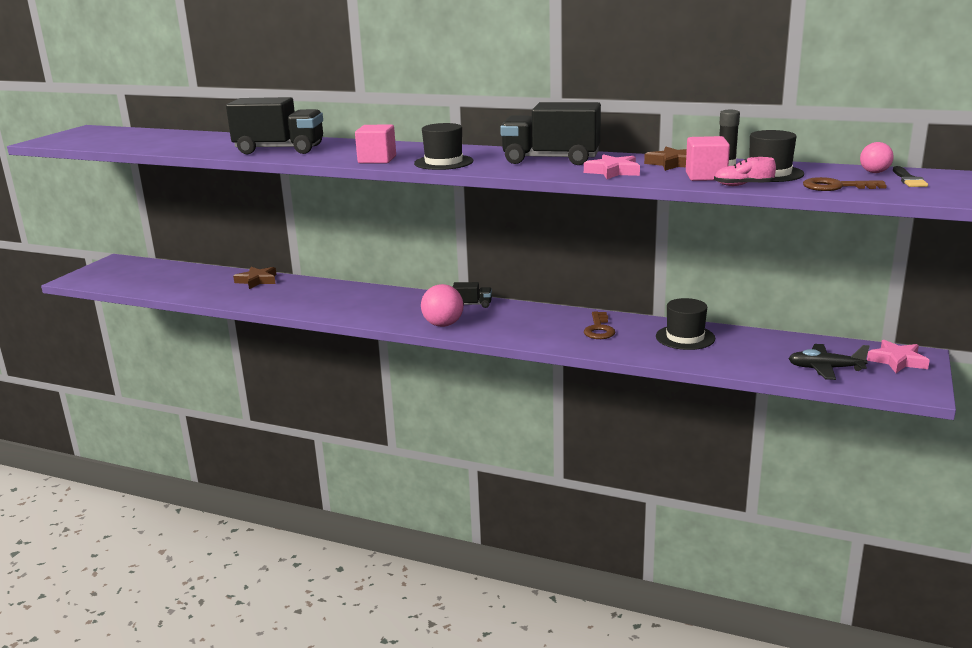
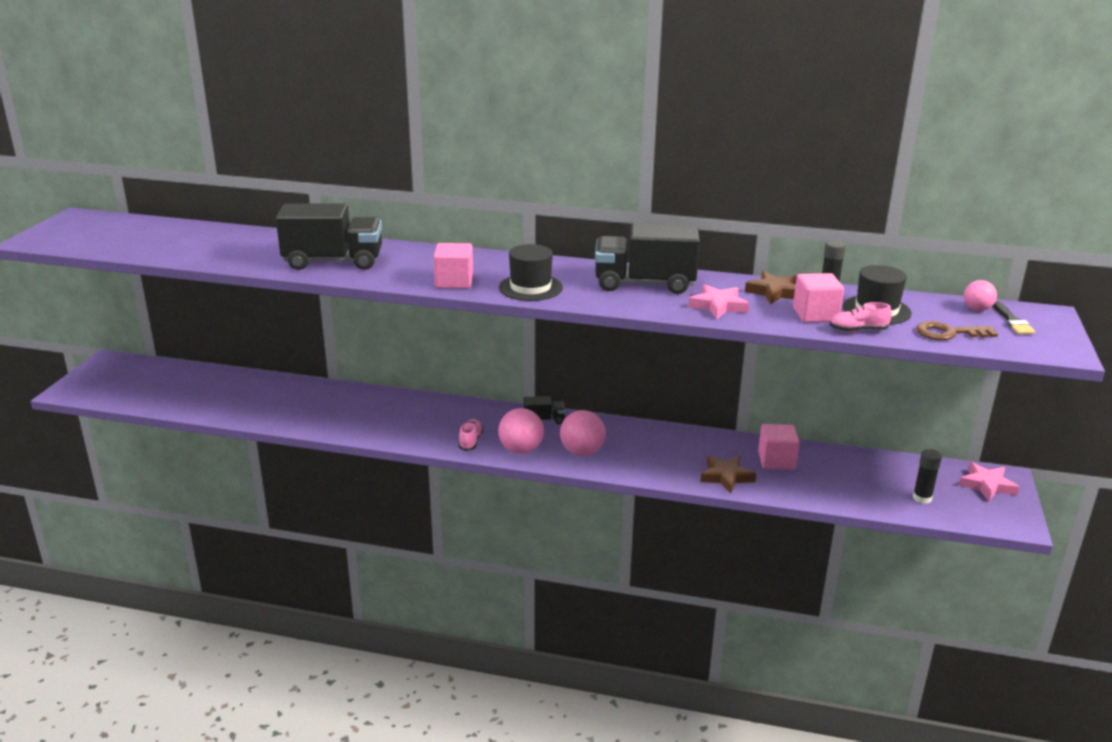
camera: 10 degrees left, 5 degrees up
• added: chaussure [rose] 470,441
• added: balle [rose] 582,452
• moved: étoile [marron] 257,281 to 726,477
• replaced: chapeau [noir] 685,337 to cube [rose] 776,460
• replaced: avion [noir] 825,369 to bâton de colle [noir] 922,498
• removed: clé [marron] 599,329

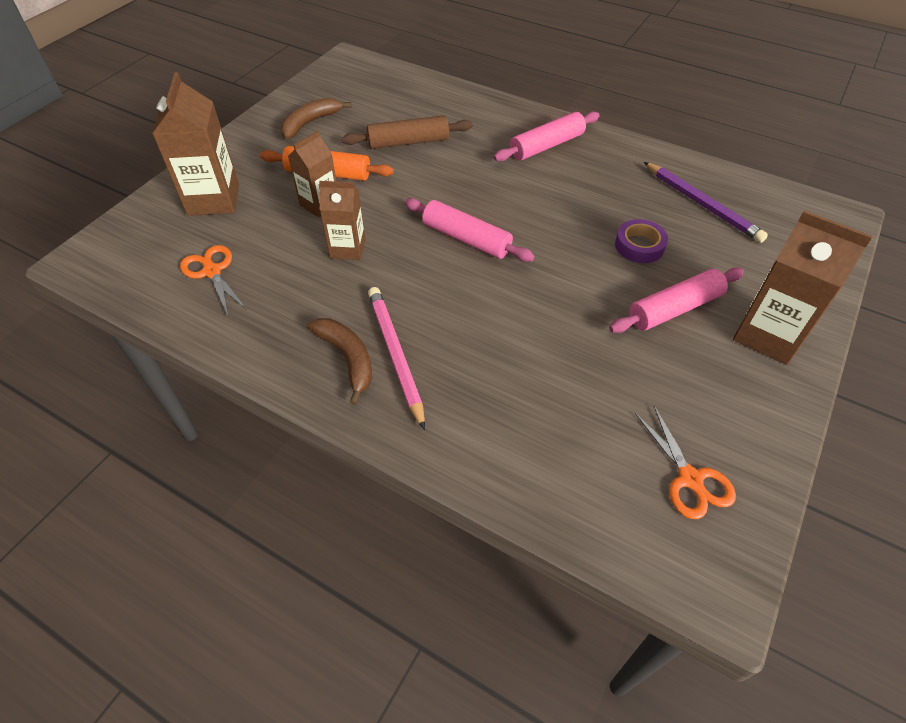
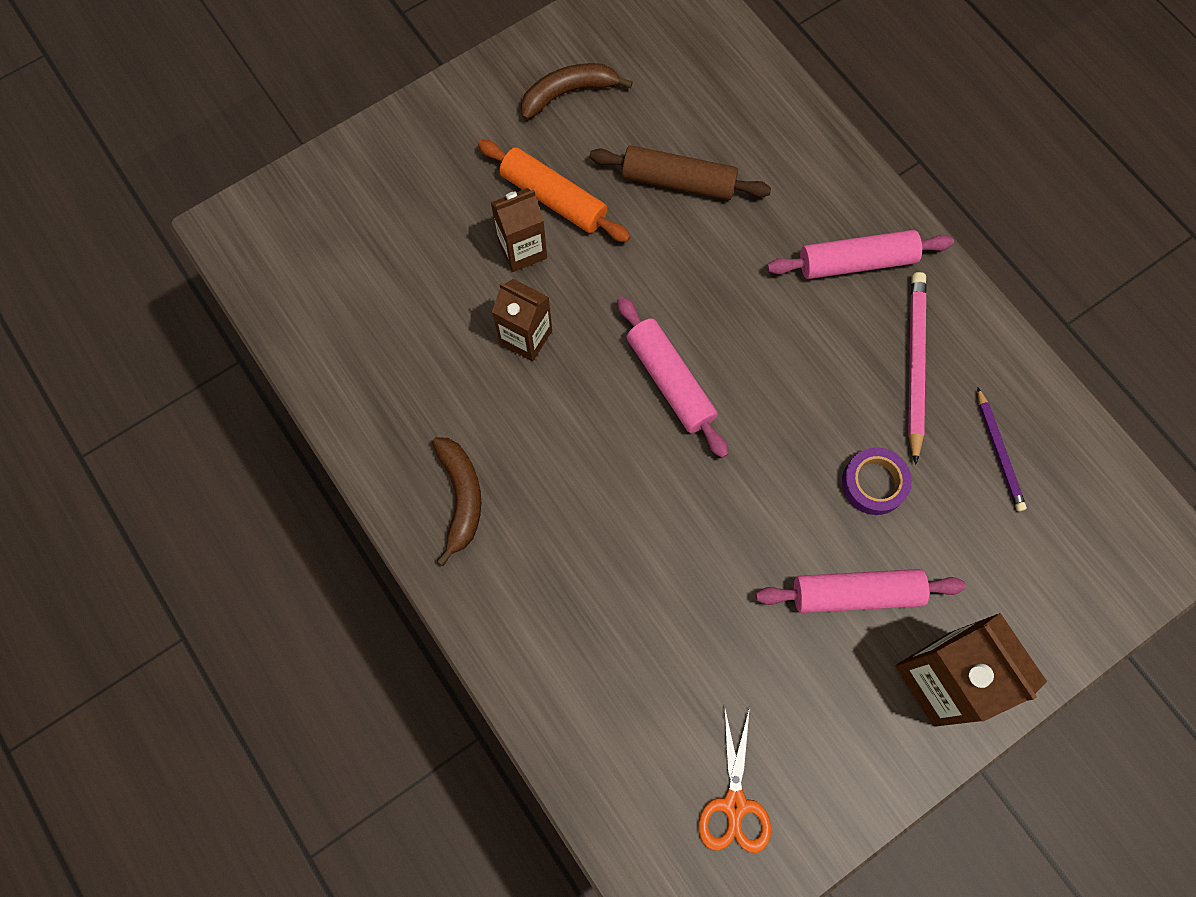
camera: 25 degrees right, 20 degrees up
• moved: crayon [rose] 395,355 to 914,364
• resized: crayon [violet] 702,204 = 999,452 x0.63
• removed: brique de lait [marron] 213,199
• removed: ciseaux [orange] 212,271

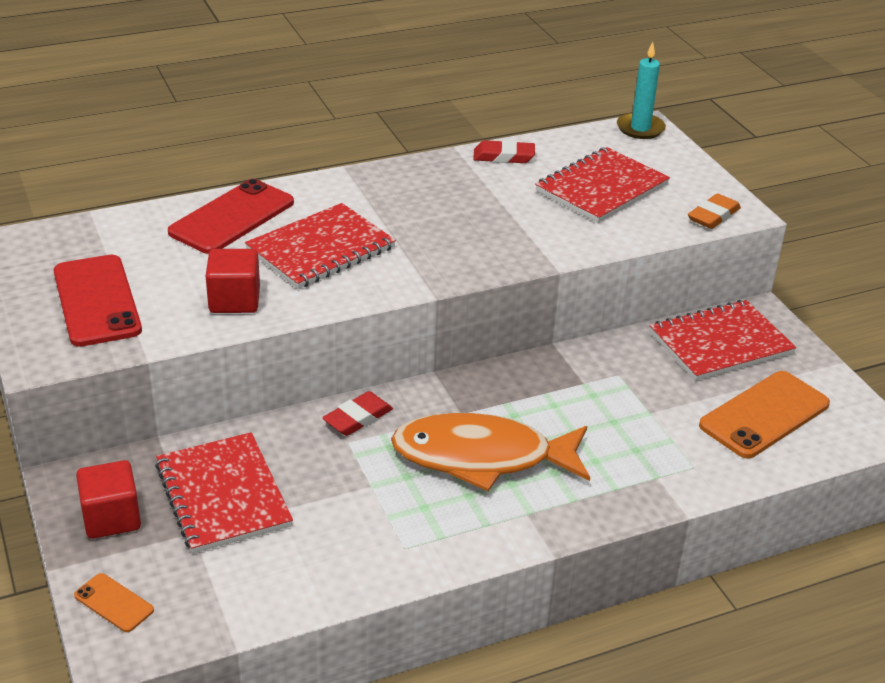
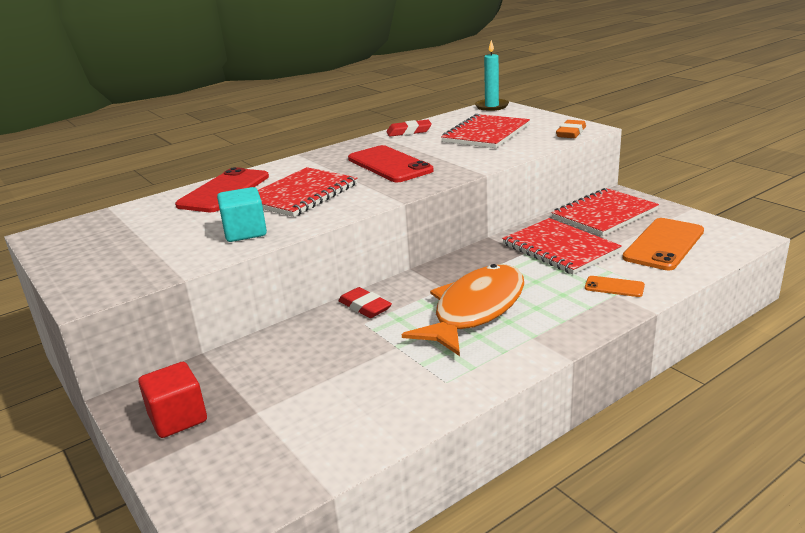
camera: 10 degrees left, 10 degrees down
• recoloured: cube [rouge] 234,300 to cube [turquoise] 245,232
• turned: gomme [rouge] 358,418 = 365,307 75 degrees counterclockwise
• moved: téléphone [rouge] 96,301 to 389,165
• turned: poisson [orange] 482,457 = 475,310 135 degrees clockwise
• moved: carnet [rouge] 222,495 to 560,248
• moved: téléphone [orange] 114,603 to 614,287

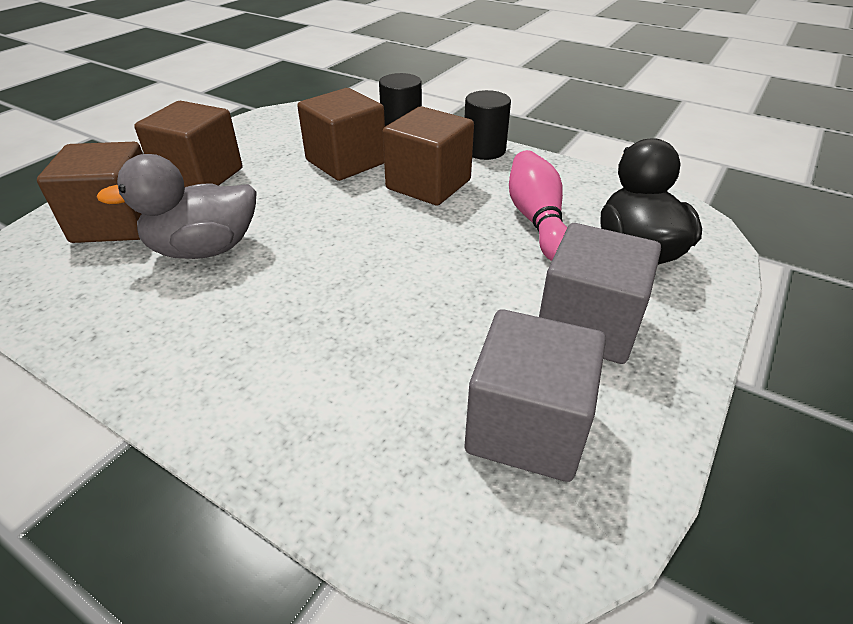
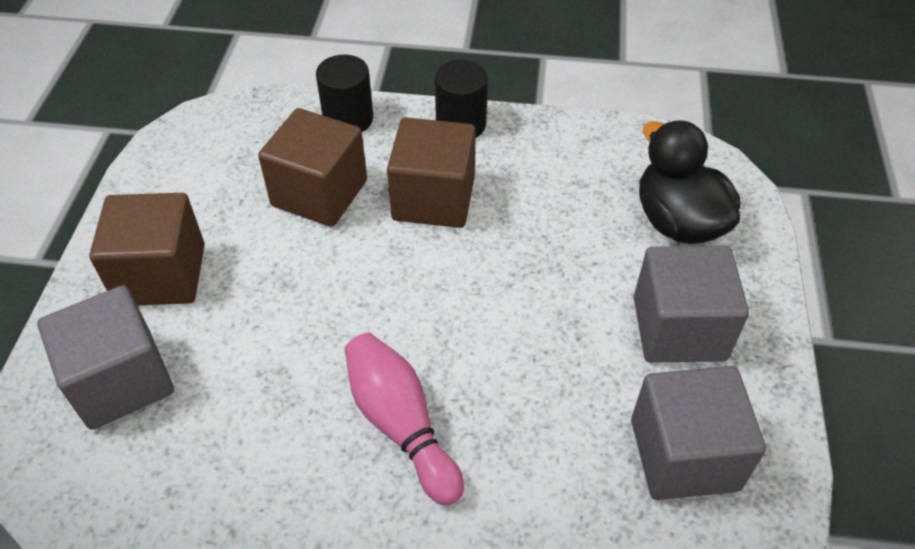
camera: 25 degrees left, 10 degrees up
• recoloured: cube [marron] 117,223 to cube [gris] 121,380
• moved: quille [rose] 537,220 to 401,424
• removed: canard [gris] 204,249

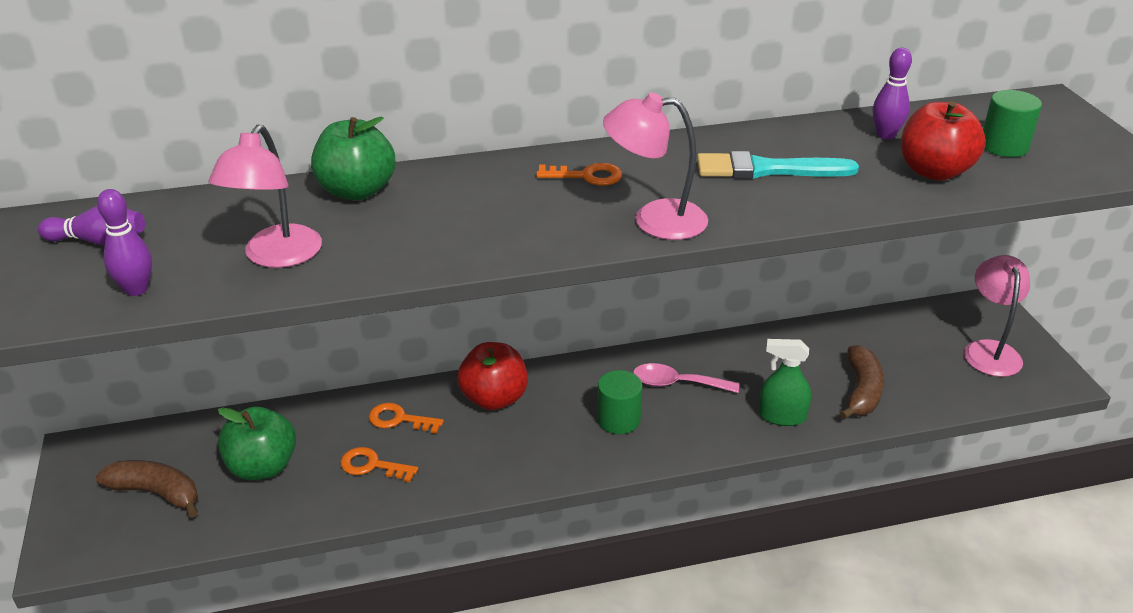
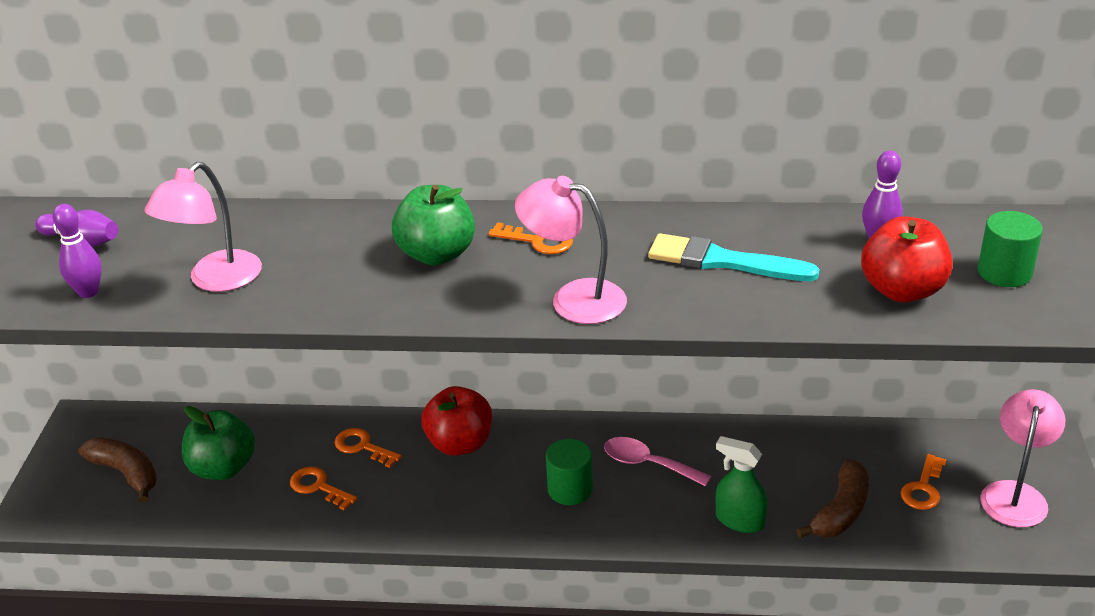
camera: 20 degrees right, 0 degrees up
• moved: pomme [vert] 357,191 to 437,254
• added: clé [orange] 923,488

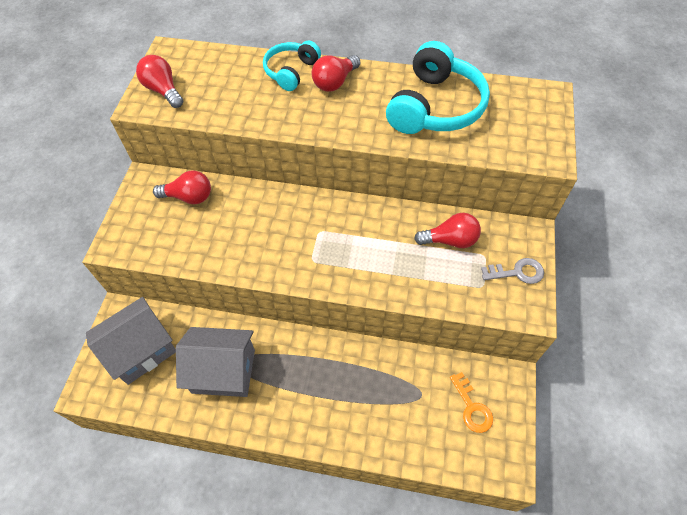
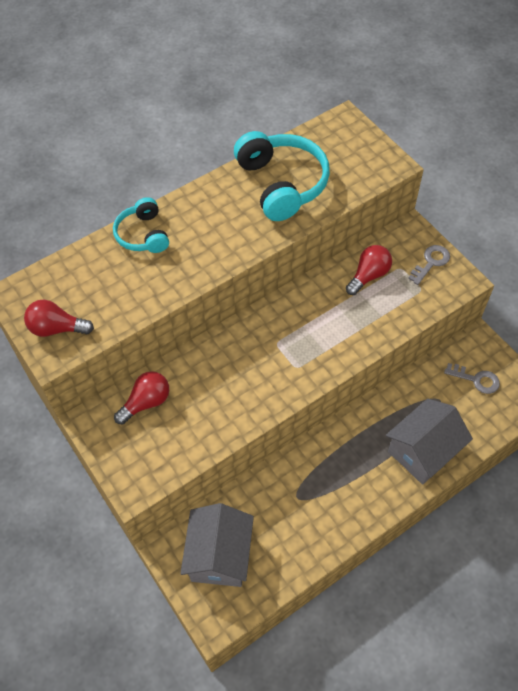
camera: 45 degrees left, 0 degrees up
• moved: maison [gris] 223,371 to 423,451
• recoloured: clé [orange] 472,407 to clé [gris] 476,379
• removed: ampoule [rouge] 335,82

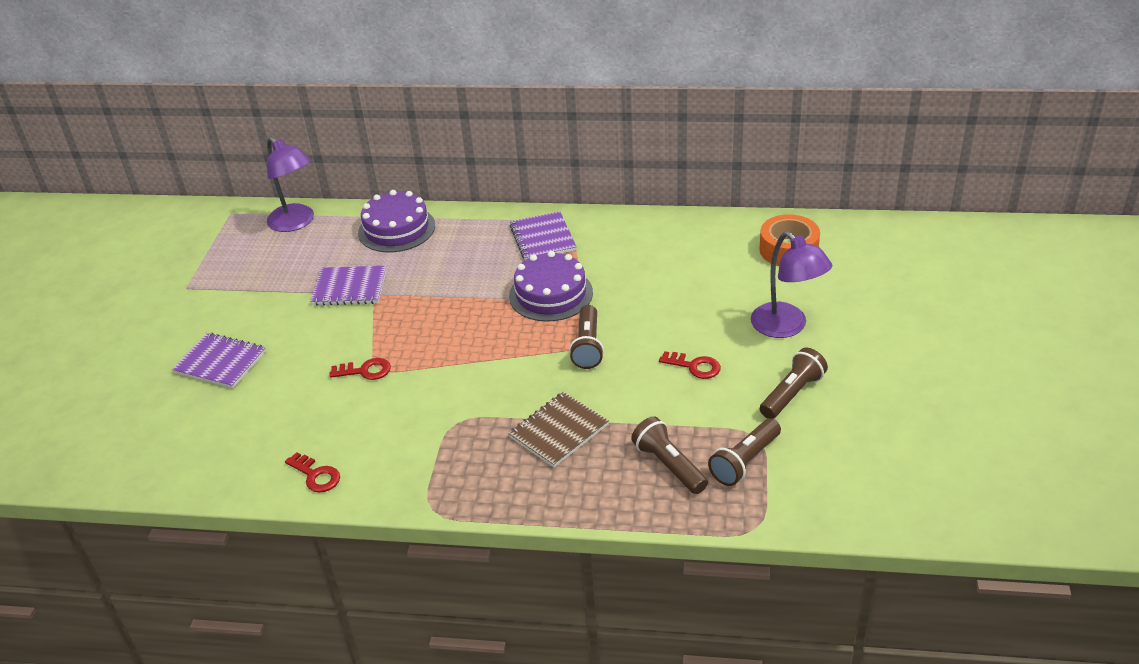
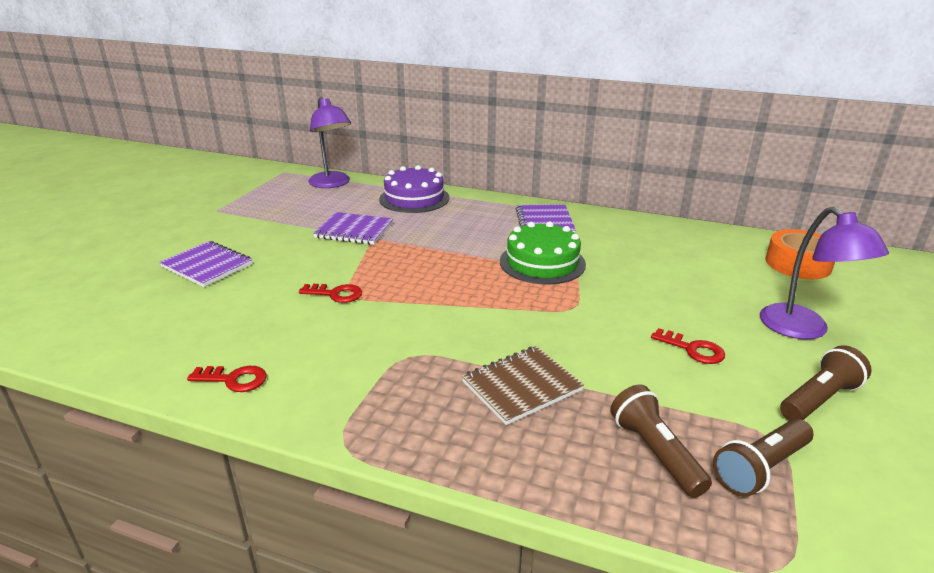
camera: 10 degrees right, 10 degrees down
• turned: clé [rouge] 316,475 = 234,379 45 degrees counterclockwise
• recoloured: gâteau [violet] 551,294 to gâteau [vert] 542,262
• removed: lampe de poche [marron] 588,346

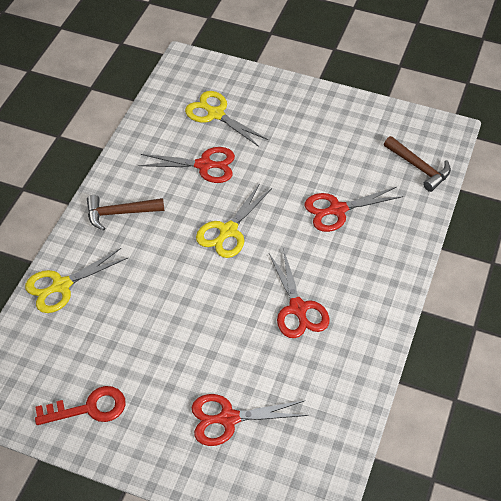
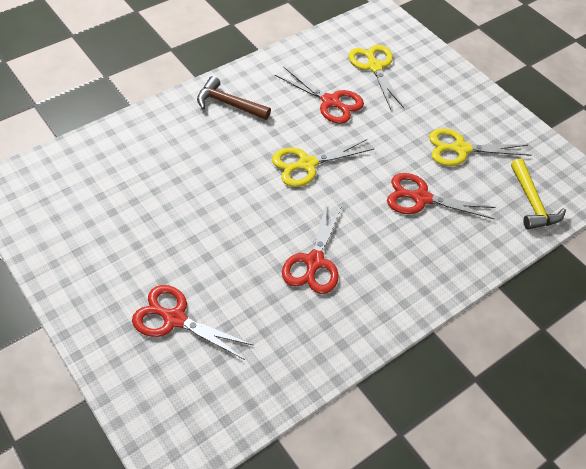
camera: 30 degrees right, 0 degrees up
• moved: ciseaux [jaune] 61,285 to 461,149
• recoloured: marteau [marron] 419,168 to marteau [jaune] 532,202
• removed: clé [rouge] 89,408

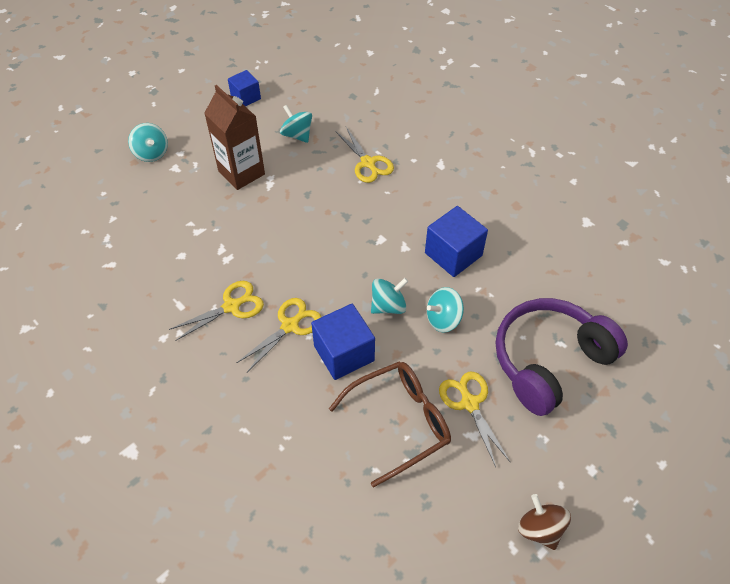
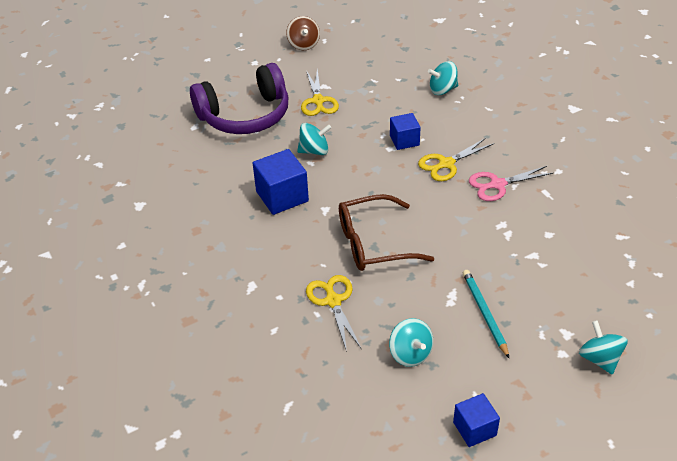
camera: 165 degrees left, 10 degrees down
• moved: lunettes [marron] 400,422 to 373,243
• resized: cube [bleu] 344,353 = 404,140 x0.63
• moved: toupie [turquoise] 388,306 to 442,90
• replaced: brique de lait [marron] 241,173 to crayon [turquoise] 484,313
• recoloured: ciseaux [jaune] 231,306 to ciseaux [rose] 497,184

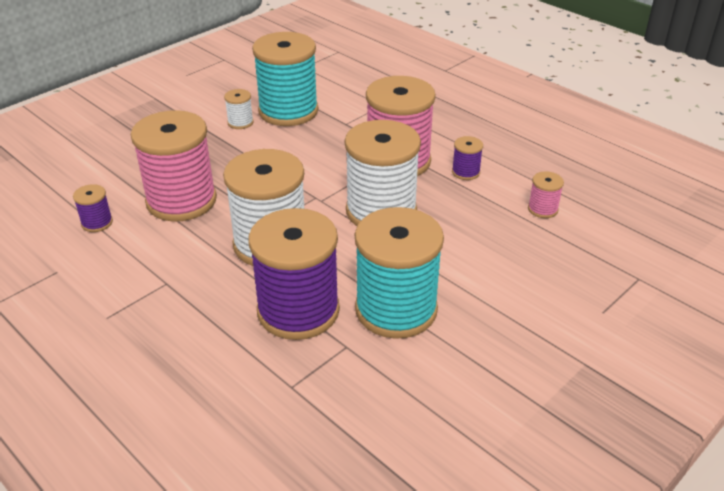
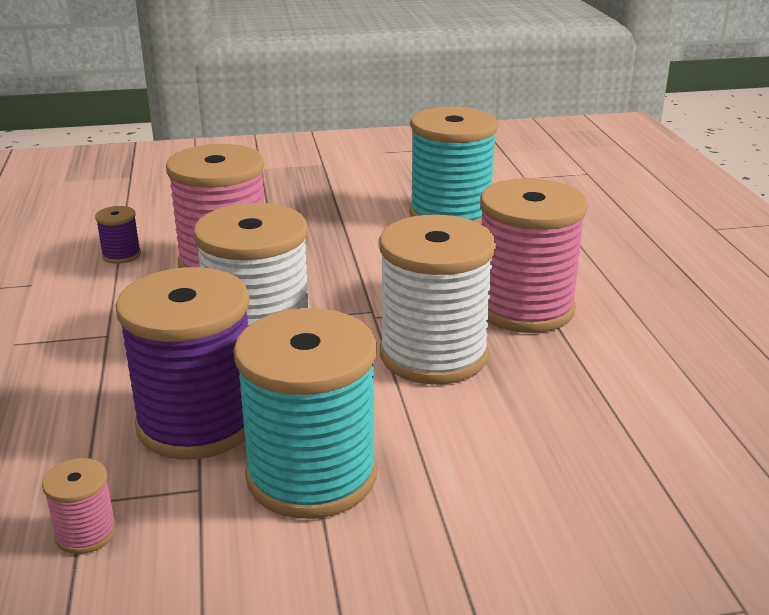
camera: 35 degrees right, 10 degrees down
• moved: bobine [rose] 542,209 to 86,533
• removed: bobine [blanc] 240,122
• removed: bobine [violet] 465,172

